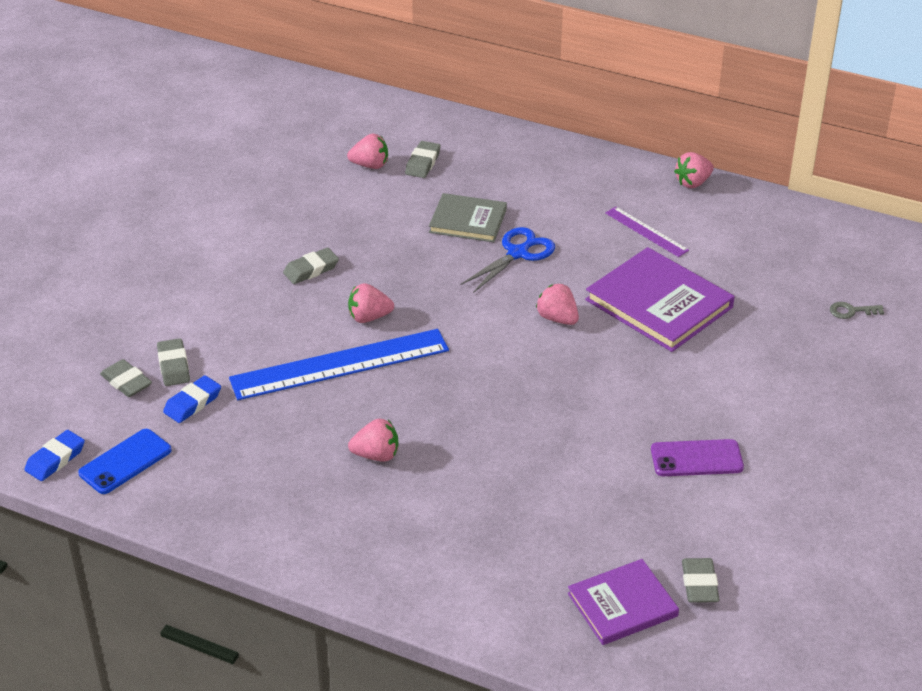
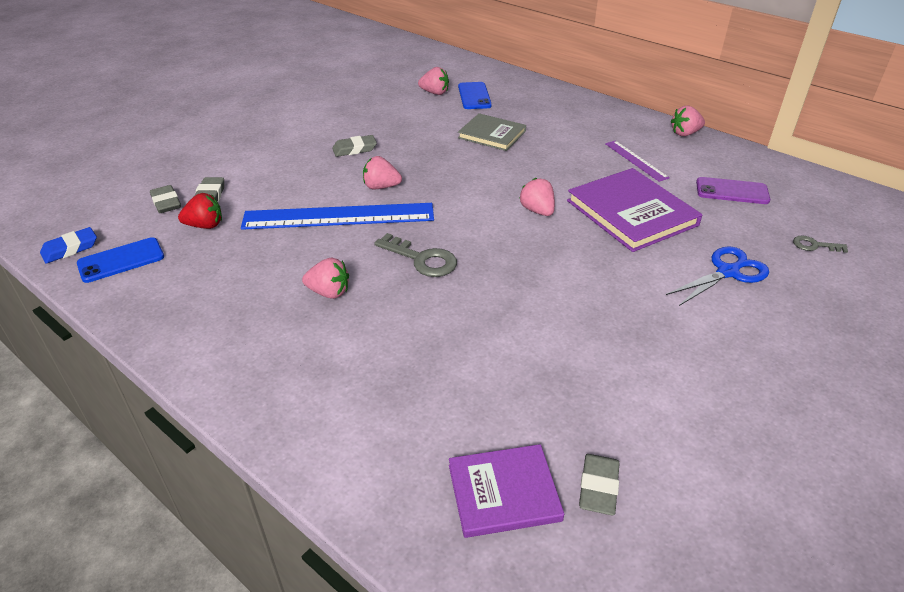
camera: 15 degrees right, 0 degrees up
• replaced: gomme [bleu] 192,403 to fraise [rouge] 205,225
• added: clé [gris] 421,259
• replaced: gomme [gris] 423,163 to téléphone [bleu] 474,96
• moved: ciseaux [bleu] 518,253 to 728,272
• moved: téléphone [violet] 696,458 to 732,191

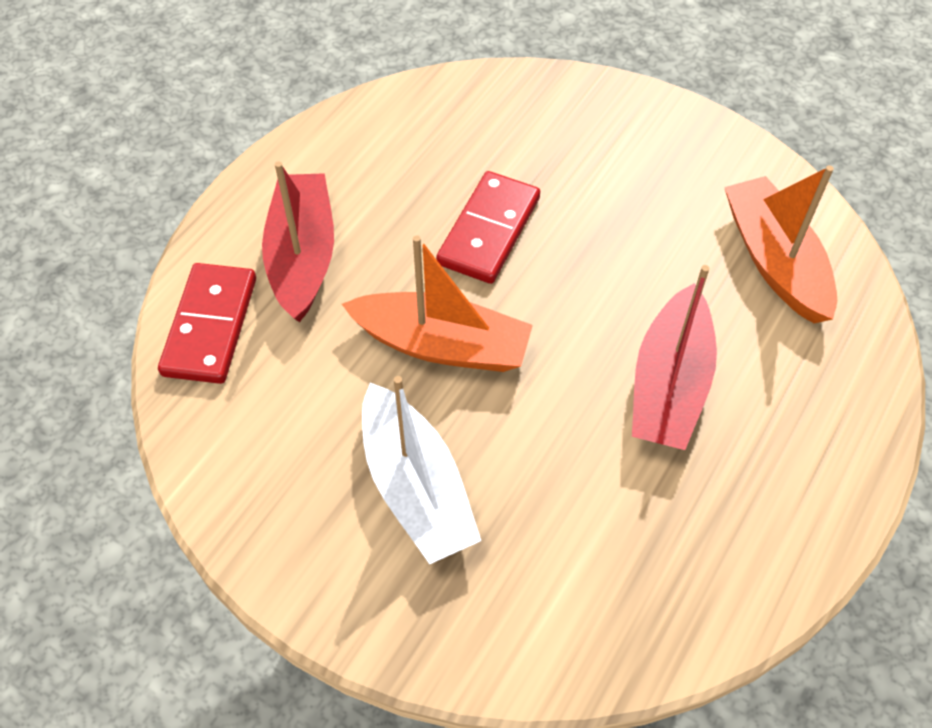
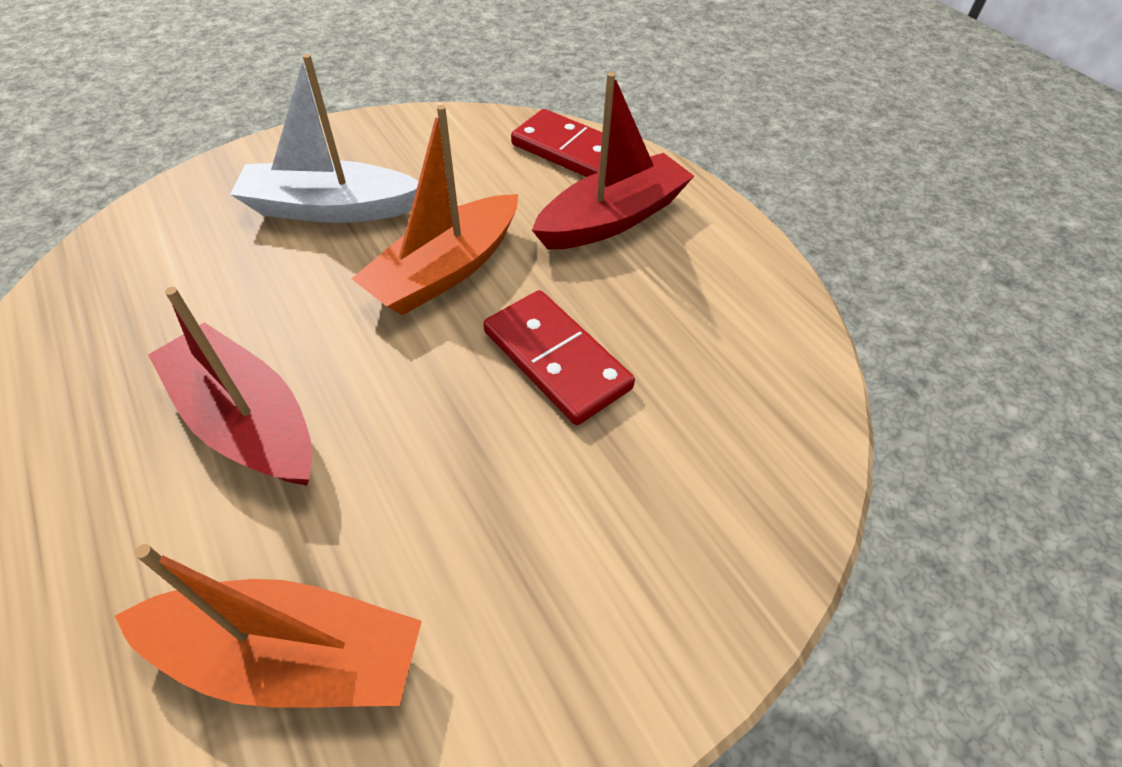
camera: 115 degrees right, 5 degrees down
• turned: bateau [rouge] 302,256 = 612,218 60 degrees counterclockwise

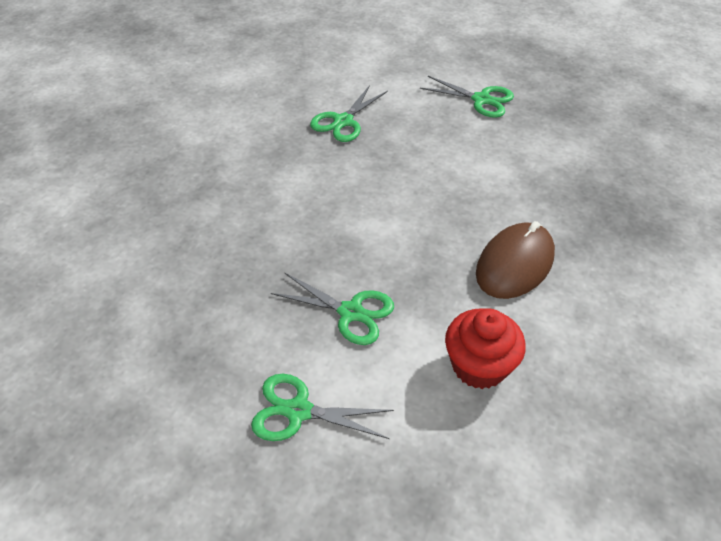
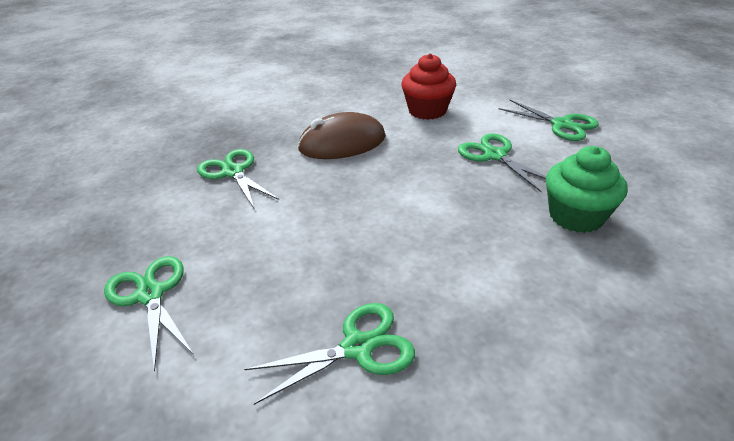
camera: 145 degrees left, 10 degrees down
• added: ciseaux [vert] 233,172
• added: muffin [vert] 576,216

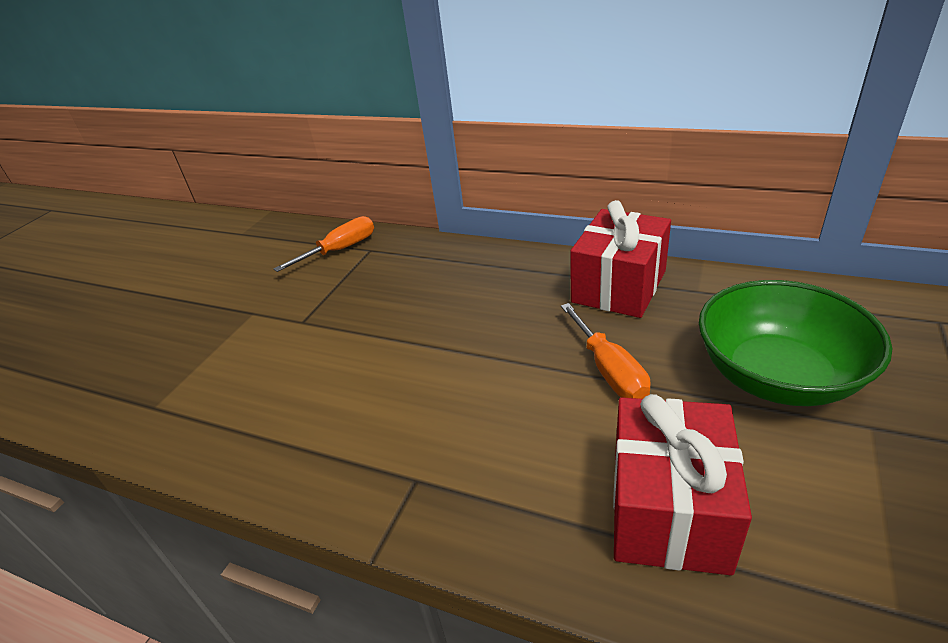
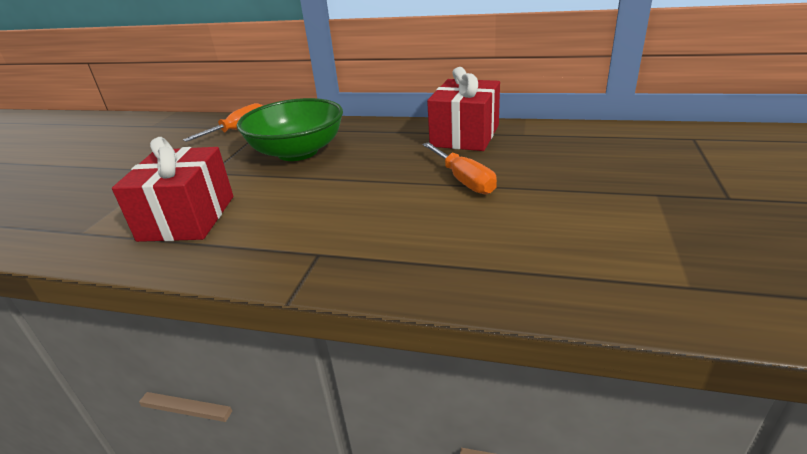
camera: 10 degrees left, 5 degrees down
• moved: cadeau [rouge] 669,509 to 188,218
• moved: bol [vert] 777,376 to 297,152

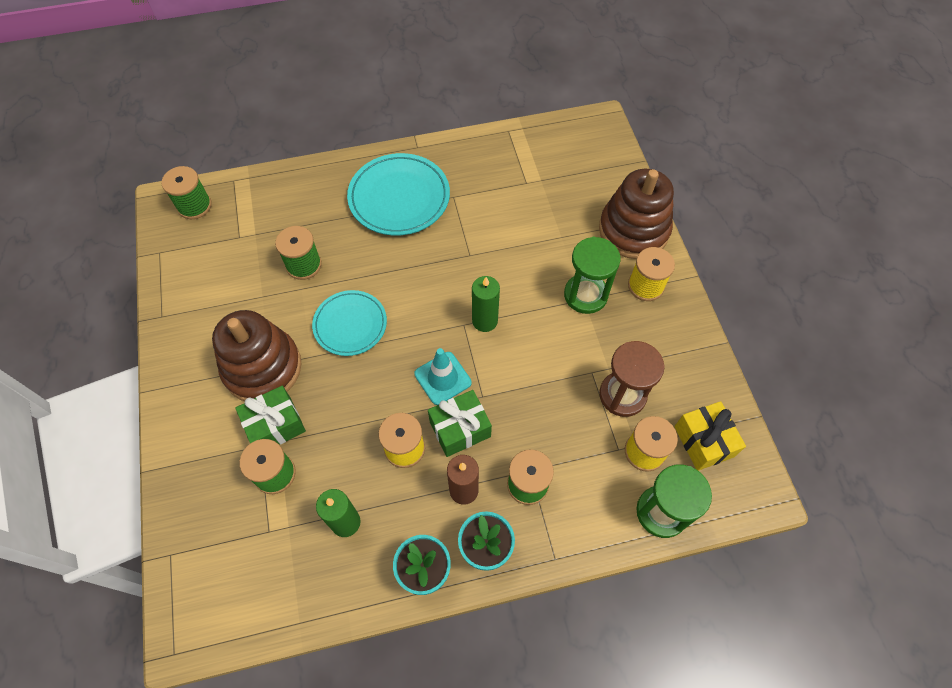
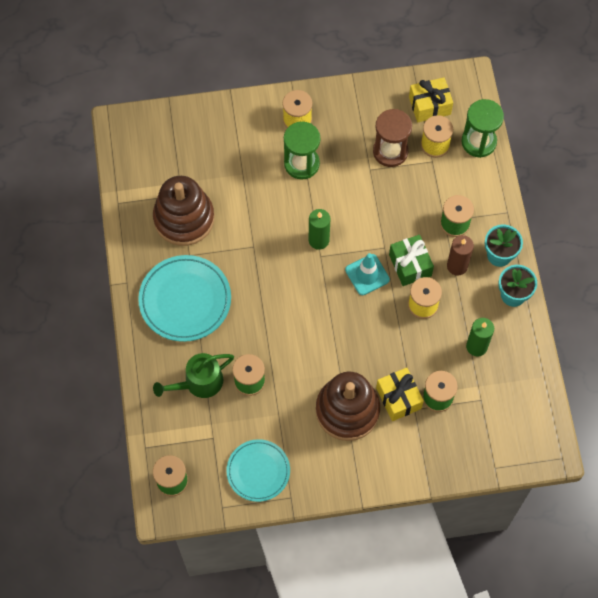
camera: 85 degrees left, 5 degrees up
• moved: jouet à empiler [marron] 633,230 to 184,218
• added: arrosoir [vert] 199,382
• moved: assiette [turquoise] 350,325 to 258,471
• recoloured: cadeau [vert] 275,425 to cadeau [jaune] 398,398

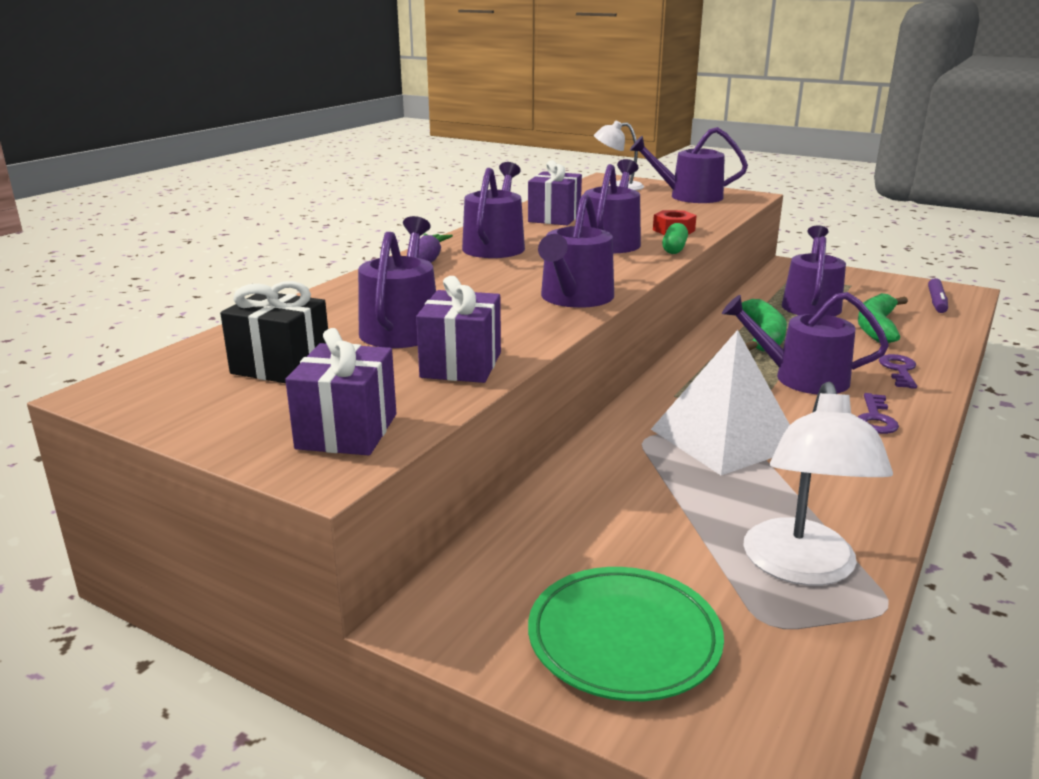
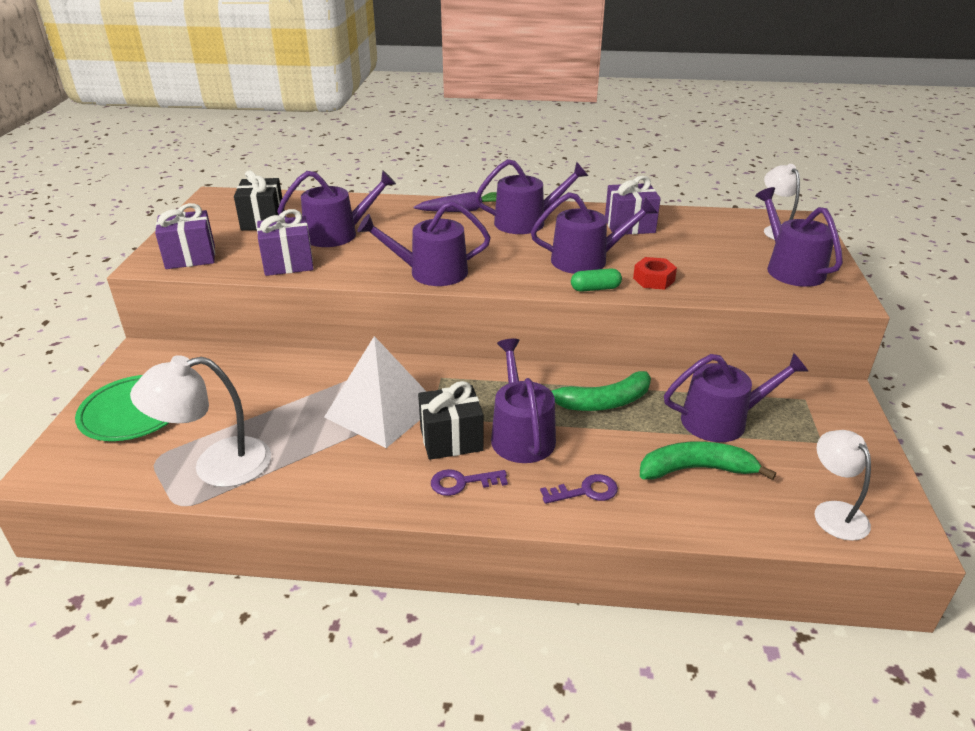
camera: 65 degrees right, 10 degrees up
• added: cadeau [noir] 451,440
• replaced: feutre [violet] 936,302 to lampe [blanc] 834,512

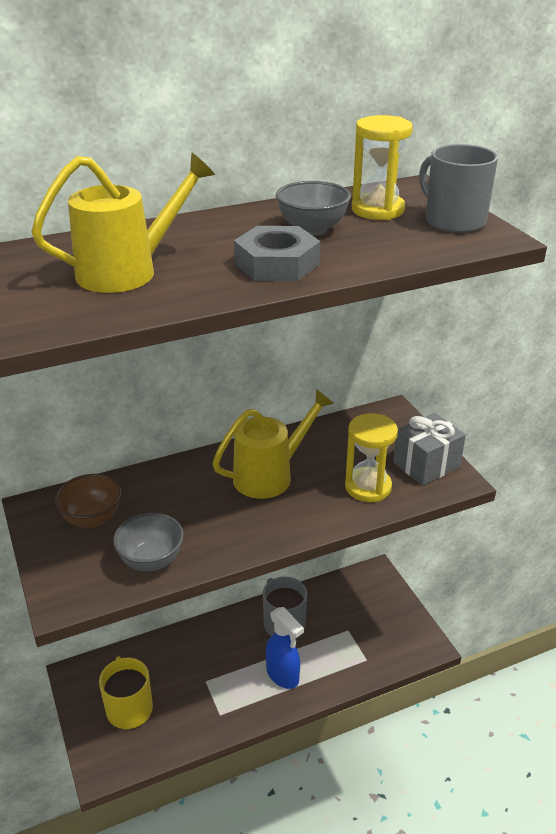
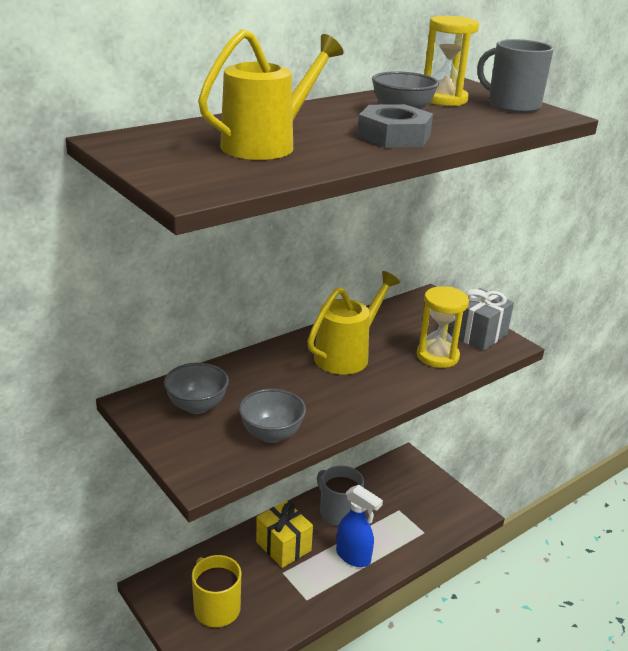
camera: 15 degrees left, 5 degrees down
• recoloured: bol [marron] 92,519 to bol [gris] 197,406
• added: cadeau [jaune] 283,546

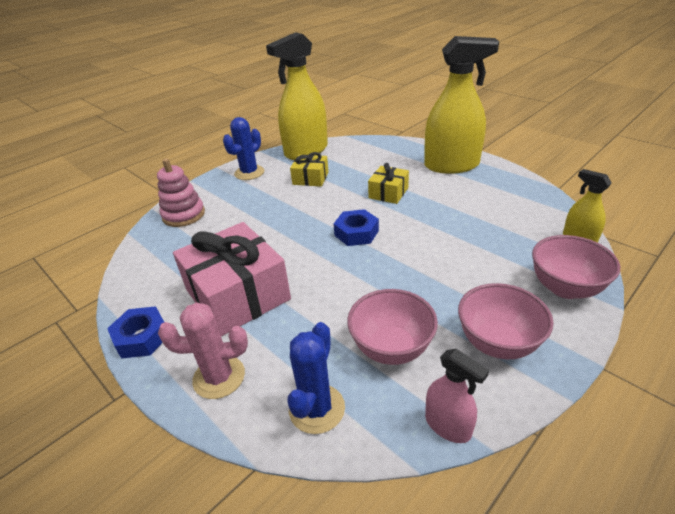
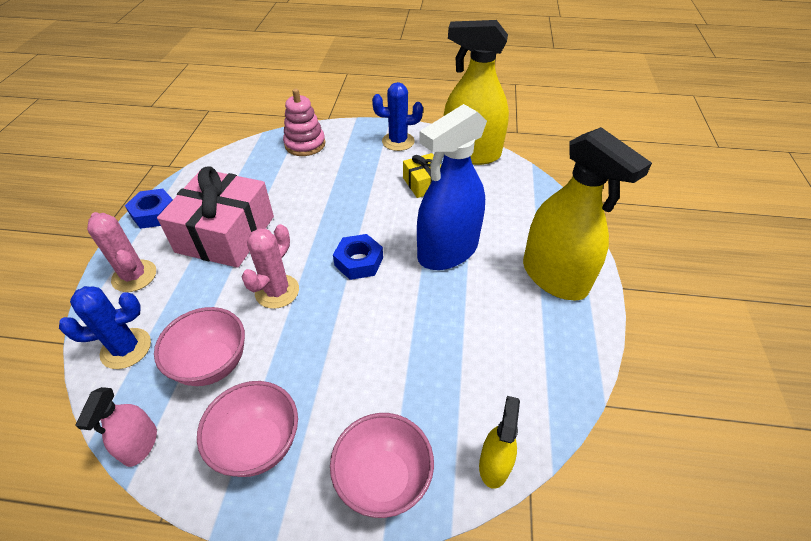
camera: 50 degrees right, 10 degrees up
• added: cactus [rose] 277,291
• replaced: cadeau [jaune] 388,193 to vaporisateur [bleu] 447,251

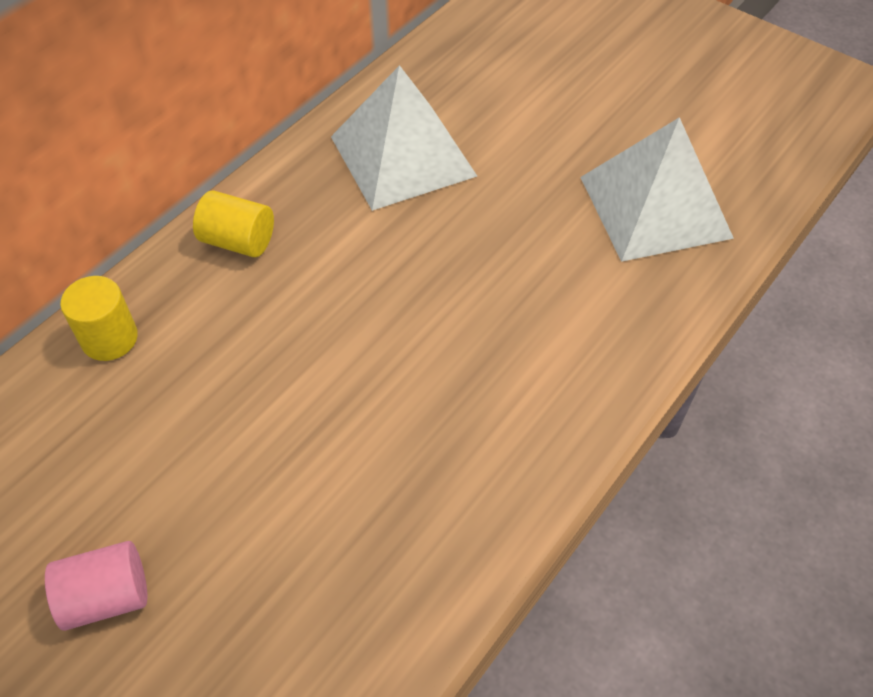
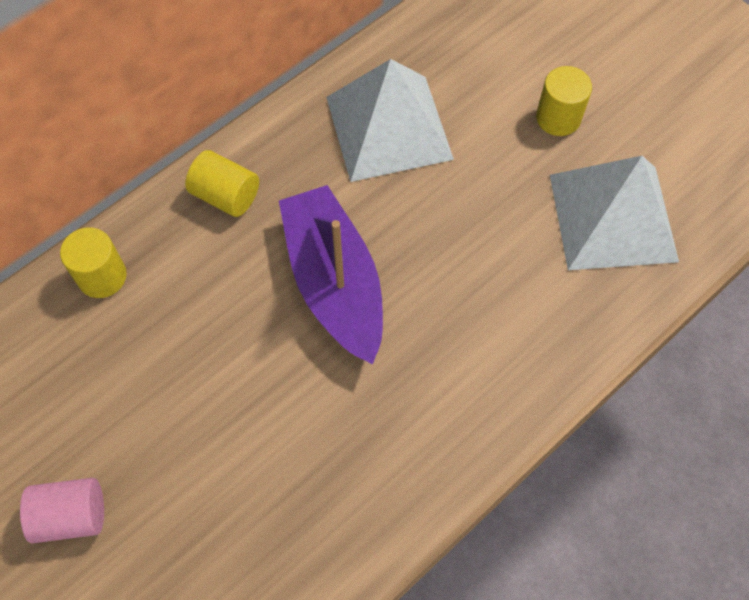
camera: 10 degrees right, 10 degrees up
• added: bateau [violet] 334,282
• added: cylindre [jaune] 558,118

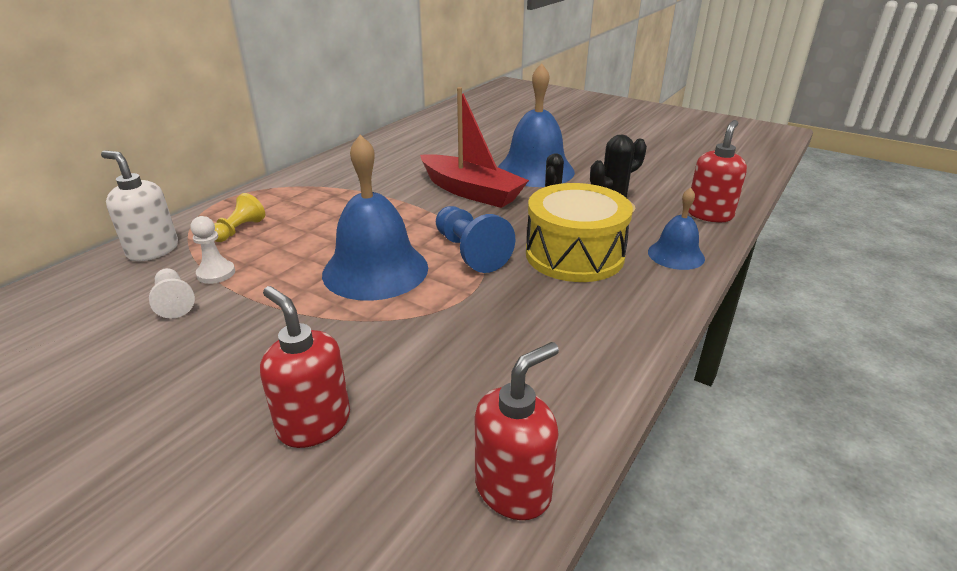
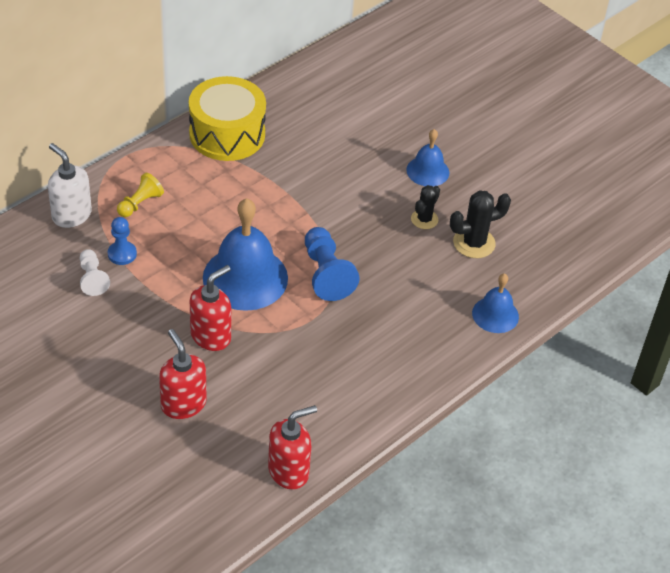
camera: 10 degrees right, 15 degrees up
• recoloured: pion [blanc] 216,273 to pion [bleu] 122,254
• moved: tambour [jaune] 574,255 to 227,134
• moved: distributeur de savon [rouge] 709,214 to 211,336
• resized: cloche [bleu] 535,170 = 427,171 x0.55
• removed: bateau [rouge] 471,192

